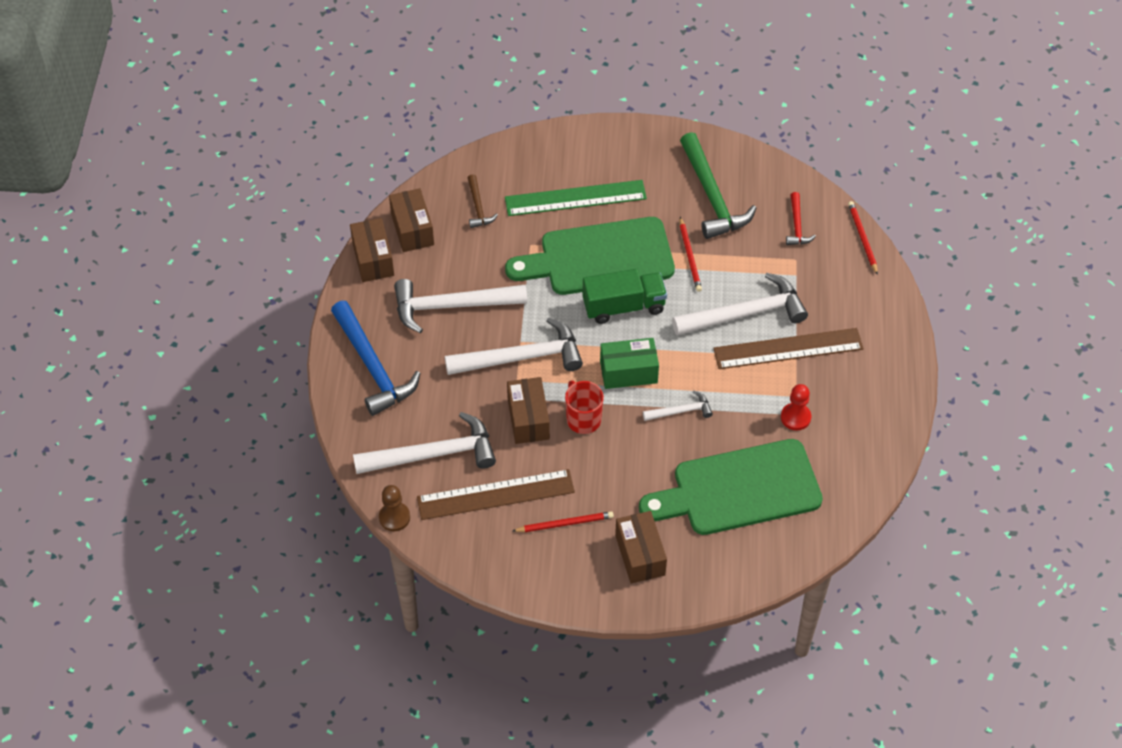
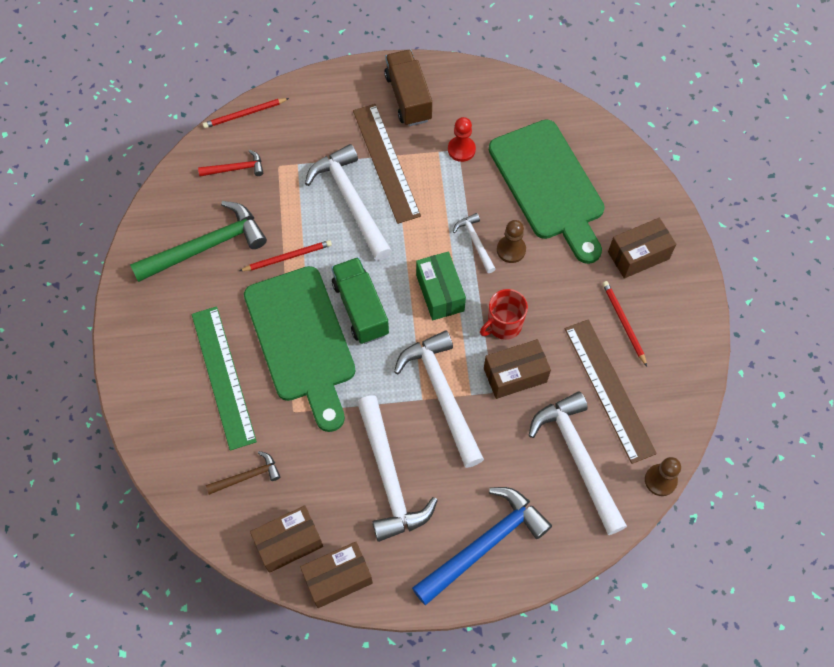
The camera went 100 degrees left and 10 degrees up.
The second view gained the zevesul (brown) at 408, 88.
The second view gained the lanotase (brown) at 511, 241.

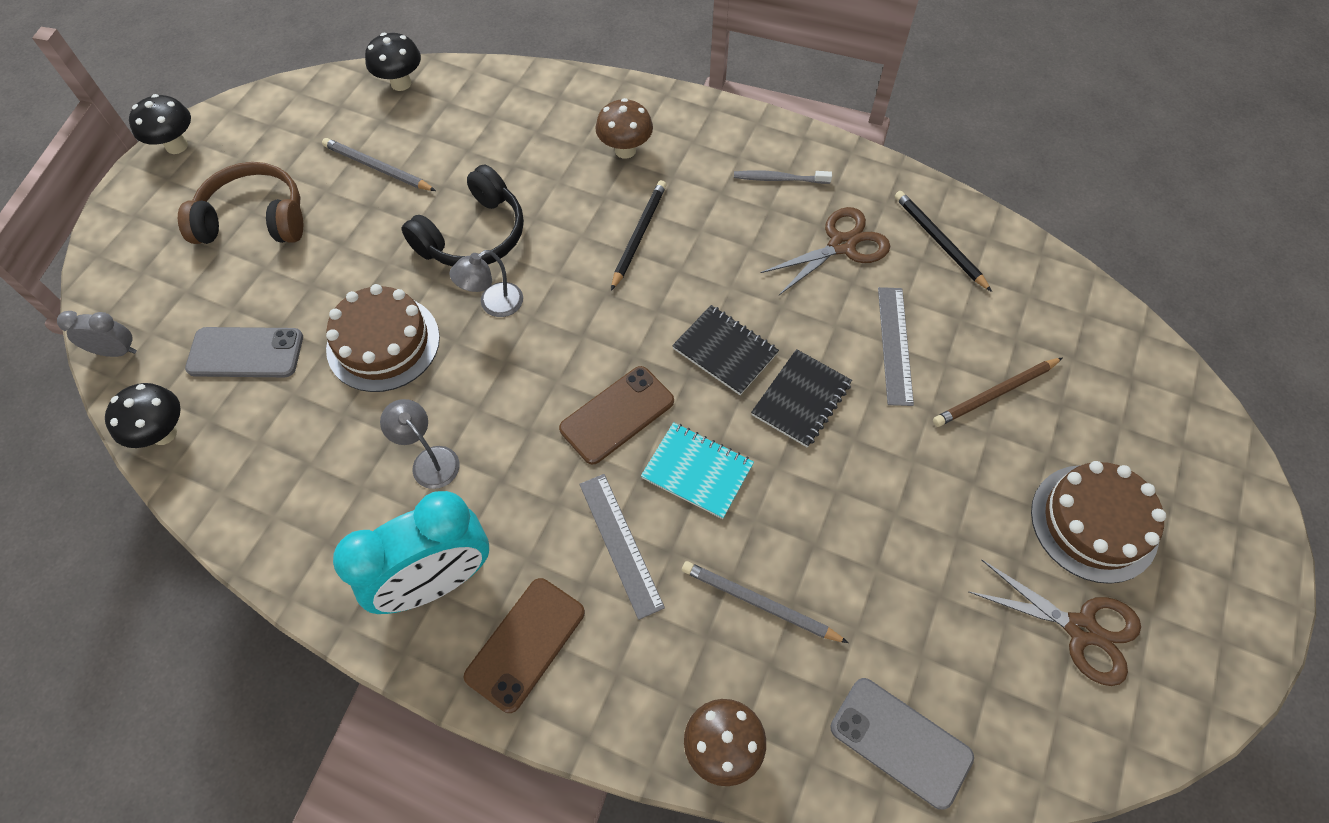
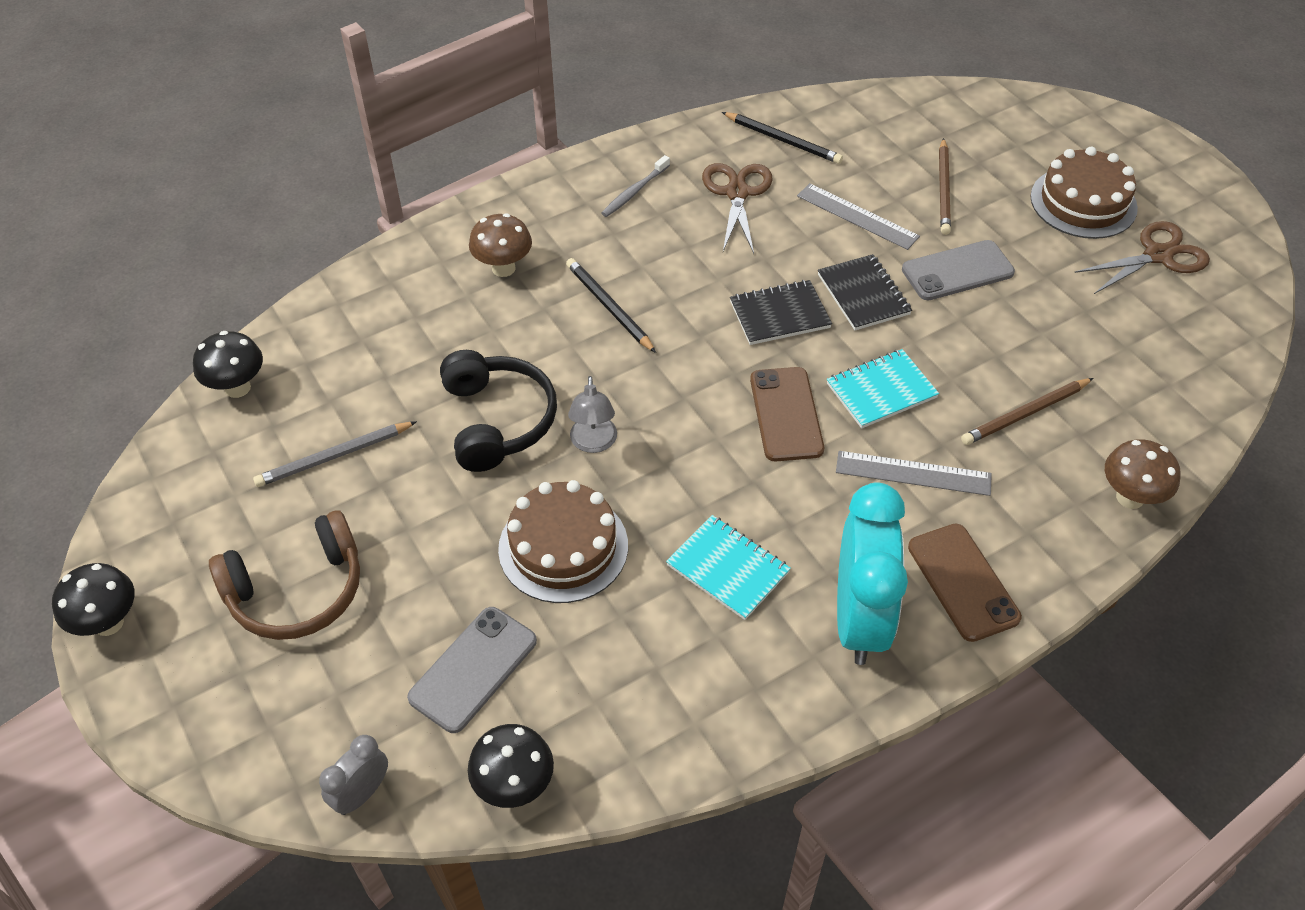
The camera went 55 degrees left and 10 degrees down.
The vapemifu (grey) ended up elsewhere, having gone from 902, 744 to 958, 270.
Where the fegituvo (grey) stood at 420, 444, the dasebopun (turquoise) came to stand at 728, 567.
What was the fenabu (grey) at 765, 602 turned into the fenabu (brown) at 1027, 411.
The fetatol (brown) at 240, 203 ended up facing another way, 150 degrees counterclockwise from before.
The fenabu (black) at 943, 241 ended up facing another way, 150 degrees counterclockwise from before.

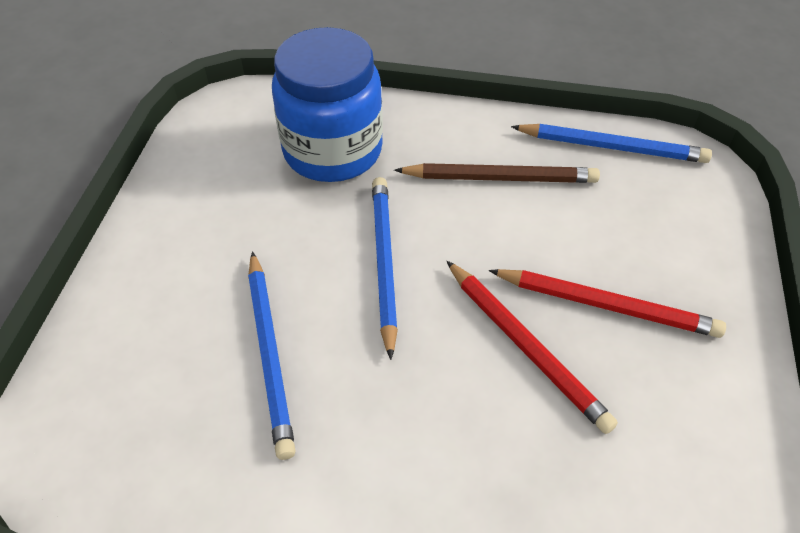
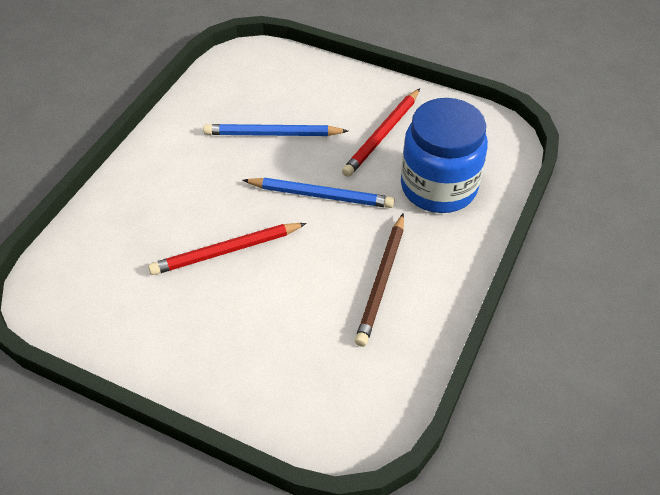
The camera went 105 degrees right and 0 degrees up.
The second view lost the fenabu (blue) at 611, 143.
The fenabu (red) ended up elsewhere, having gone from 607, 303 to 381, 132.

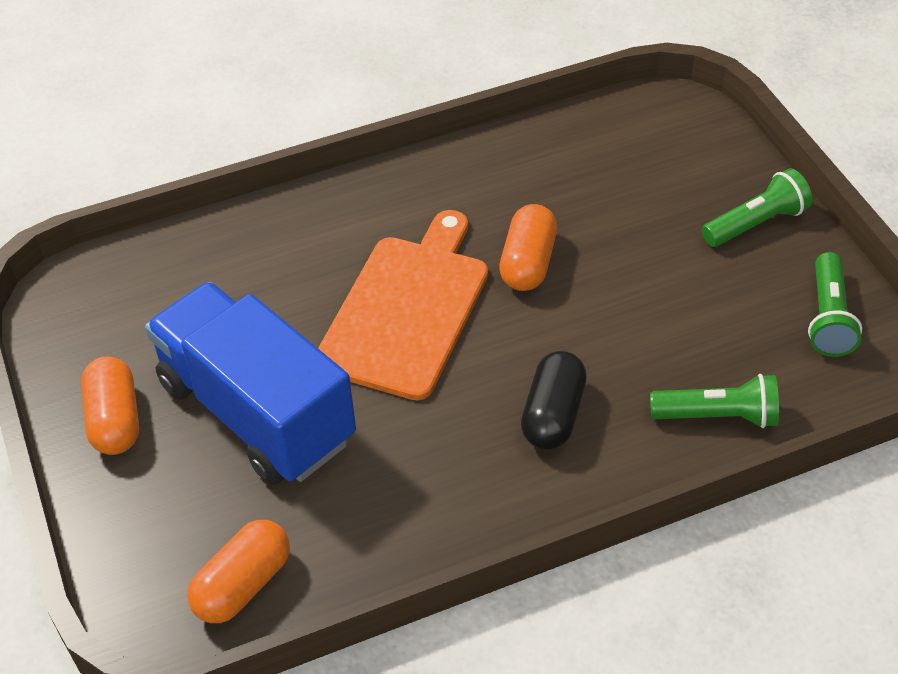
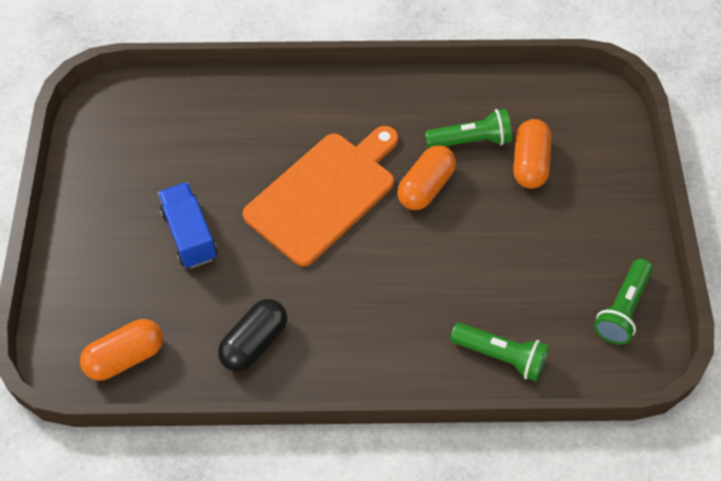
The camera went 20 degrees right and 10 degrees up.
The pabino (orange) ended up elsewhere, having gone from 110, 405 to 532, 154.
The pabino (black) ended up elsewhere, having gone from 554, 400 to 252, 335.
The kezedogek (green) ended up elsewhere, having gone from 757, 207 to 468, 128.
The size of the zevesul (blue) at 250, 383 changed by a factor of 0.53.

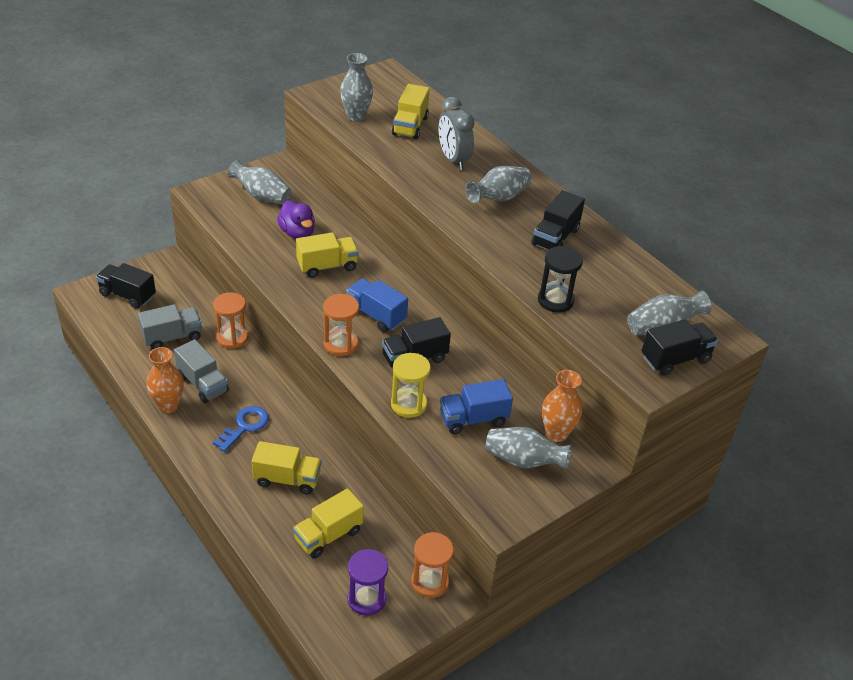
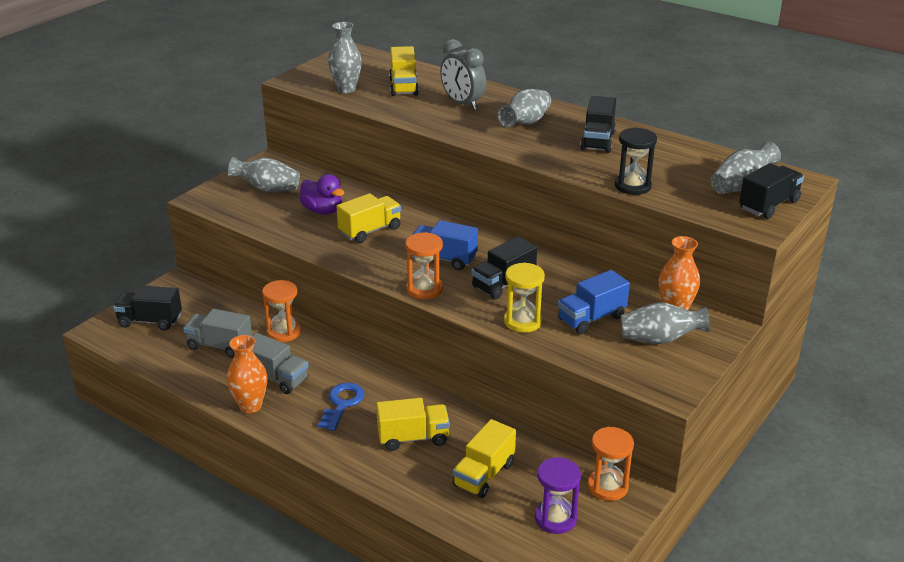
The camera went 15 degrees left and 10 degrees down.
The zevesul (grey) at 170, 326 ended up facing another way, 120 degrees counterclockwise from before.

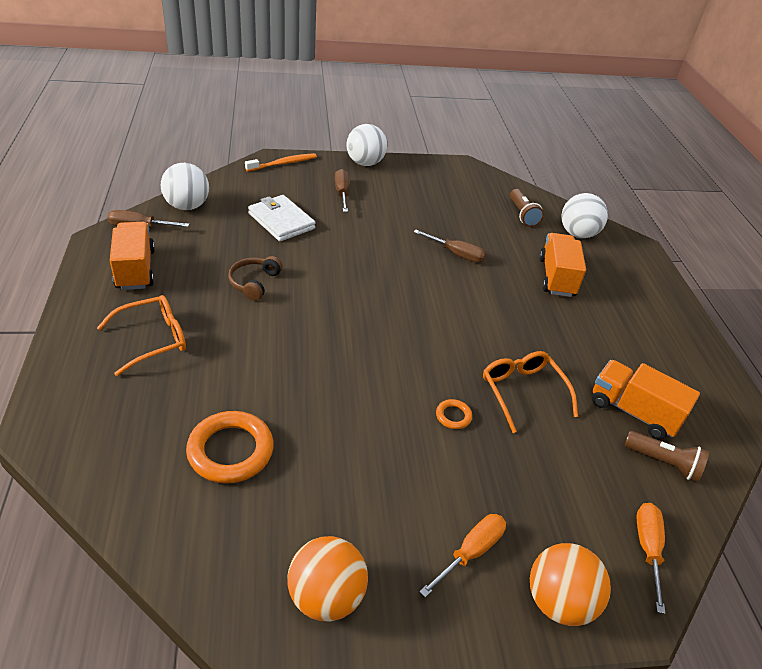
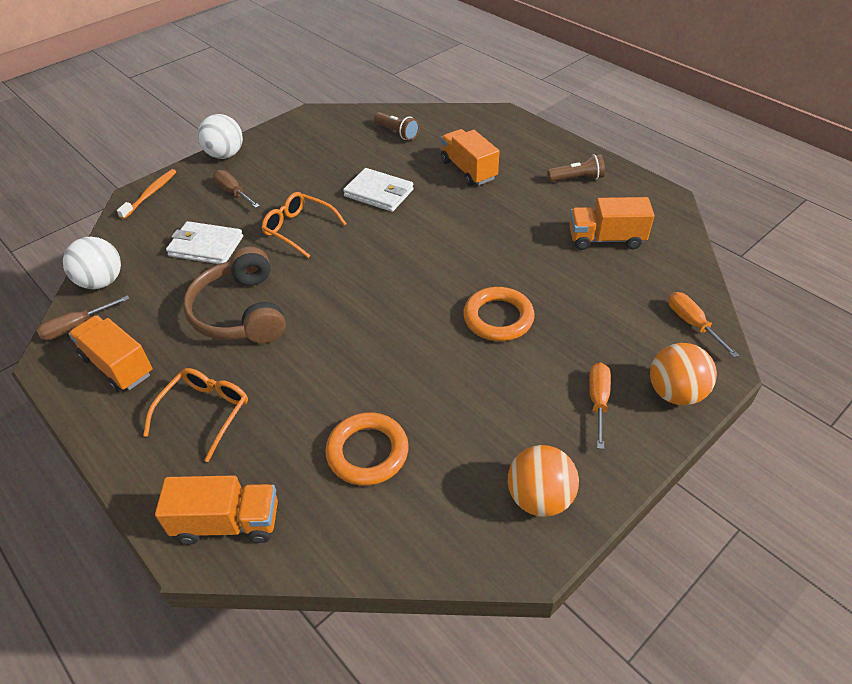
The camera went 30 degrees left and 5 degrees up.
The second view lost the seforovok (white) at 584, 215.
The second view gained the zevesul (orange) at 216, 510.
The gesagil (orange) ended up elsewhere, having gone from 530, 392 to 303, 225.
The kezedogek (brown) ended up elsewhere, having gone from 666, 456 to 576, 168.
Where the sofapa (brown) stood at 450, 246, the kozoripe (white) came to stand at 378, 190.
The size of the fetatol (brown) at 255, 278 changed by a factor of 1.93.
The size of the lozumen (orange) at 454, 414 changed by a factor of 2.13.

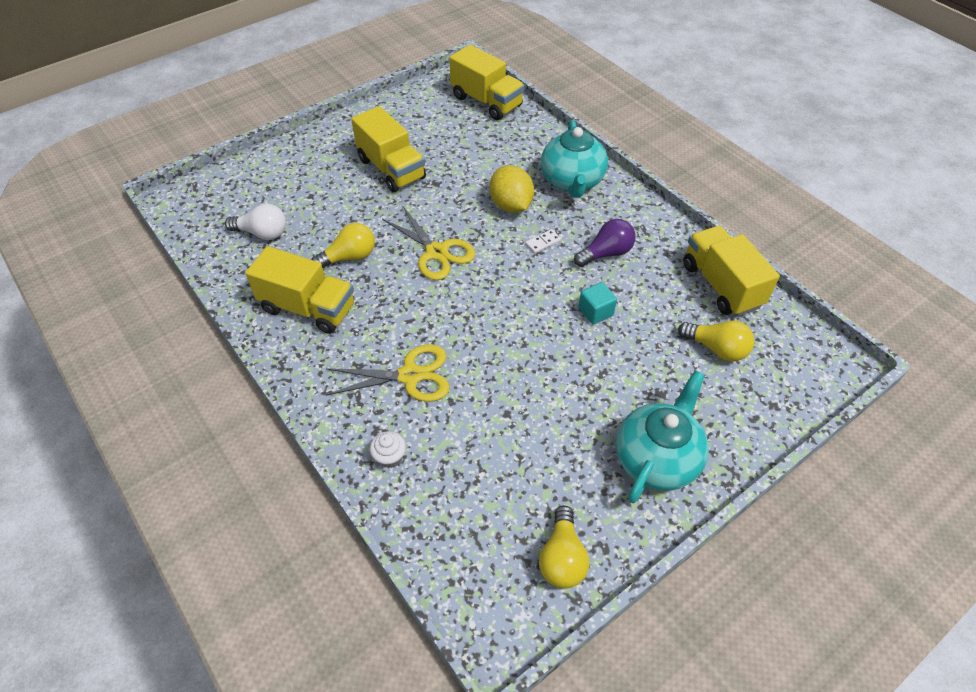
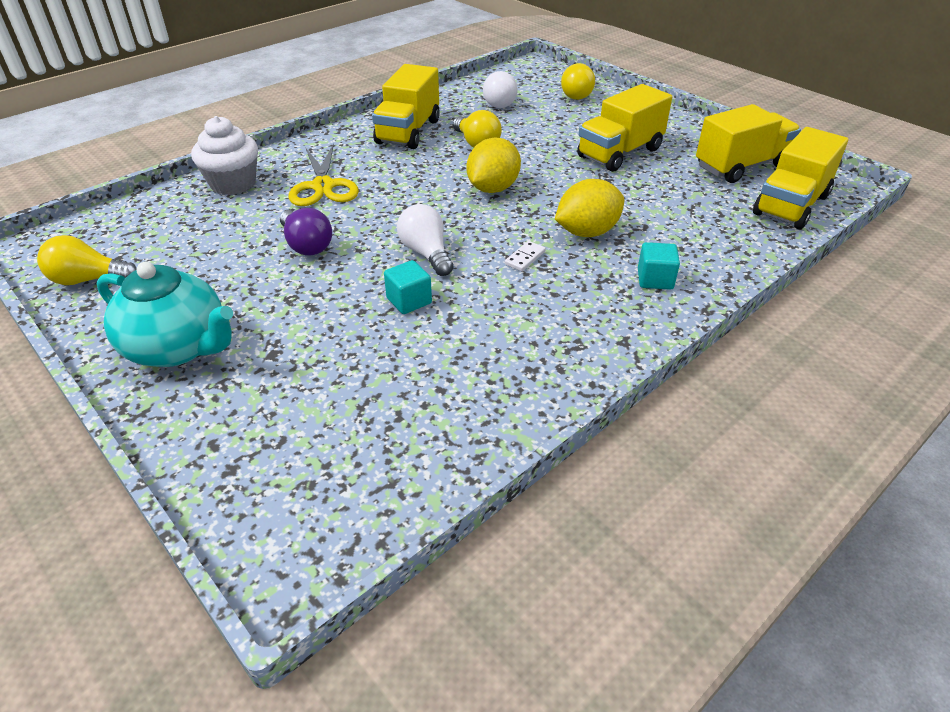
The camera went 85 degrees right and 10 degrees down.
The second view gained the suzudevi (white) at 425, 240.
The suzudevi (purple) ended up elsewhere, having gone from 605, 243 to 306, 231.
The suzudevi (yellow) ended up elsewhere, having gone from 716, 341 to 578, 81.
The zevesul (yellow) ended up elsewhere, having gone from 731, 271 to 748, 143.
Where the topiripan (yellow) stood at 428, 243, the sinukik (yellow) came to stand at 493, 165.
Where the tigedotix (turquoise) stood at 574, 159, the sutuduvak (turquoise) came to stand at 659, 266.
The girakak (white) at 543, 241 ended up facing another way, 75 degrees clockwise from before.
The size of the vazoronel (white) at 388, 449 changed by a factor of 1.94.

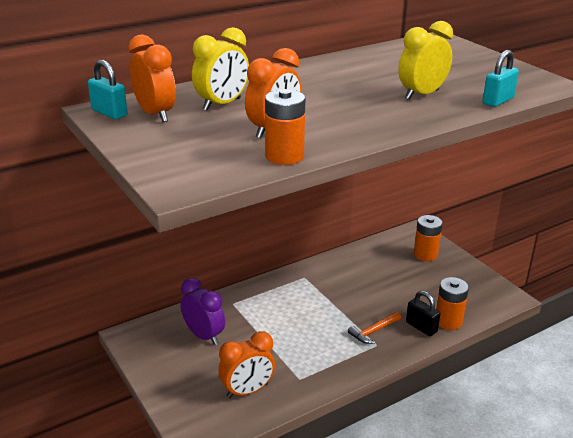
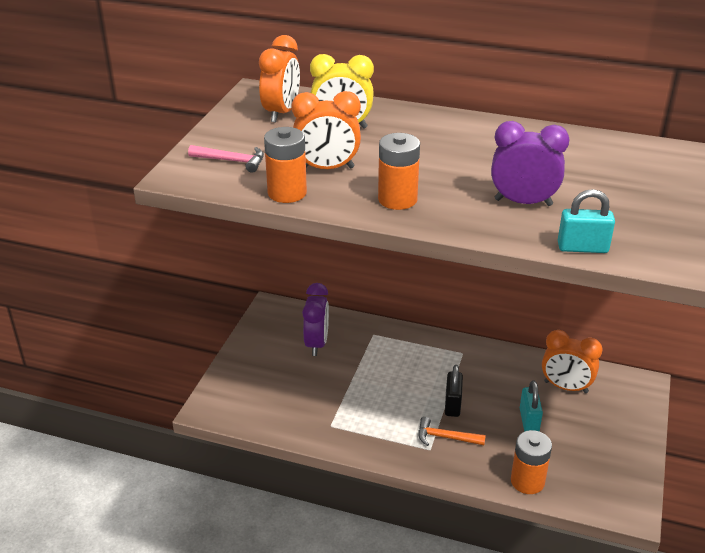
The camera went 50 degrees right and 5 degrees up.
The second view gained the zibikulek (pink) at 226, 159.
The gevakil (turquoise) ended up elsewhere, having gone from 107, 89 to 531, 405.
The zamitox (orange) ended up elsewhere, having gone from 247, 364 to 572, 361.
The gevakil (black) ended up elsewhere, having gone from 423, 313 to 454, 391.
The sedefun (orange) ended up elsewhere, having gone from 428, 238 to 399, 171.
What was the zamitox (yellow) at 426, 60 turned into the zamitox (purple) at 530, 163.

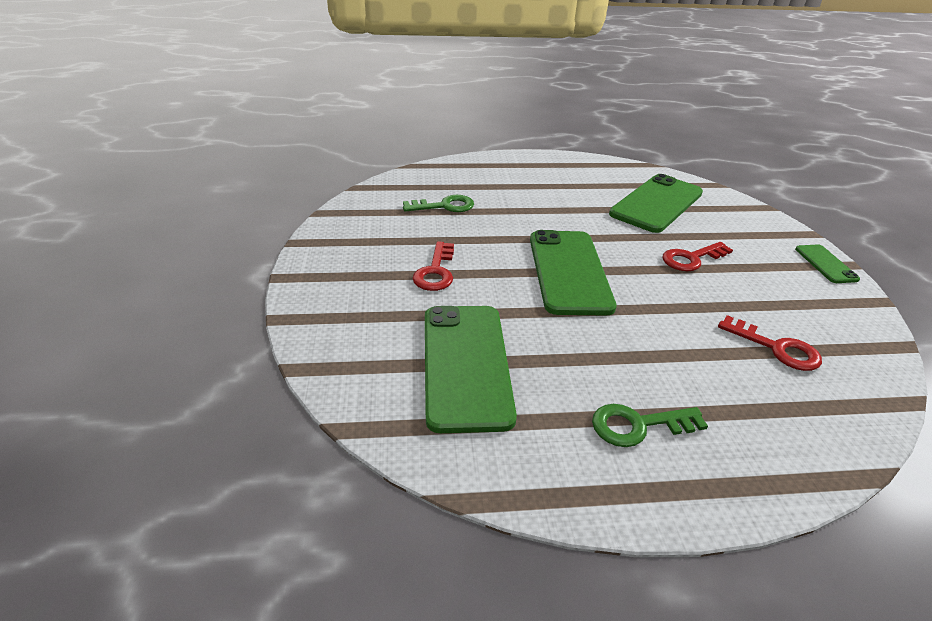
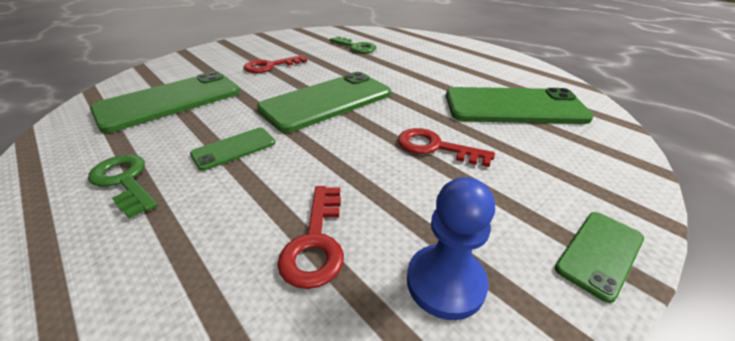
The camera went 55 degrees right and 0 degrees up.
The second view gained the vapemifu (green) at 232, 149.
The second view gained the lanotase (blue) at 451, 248.

